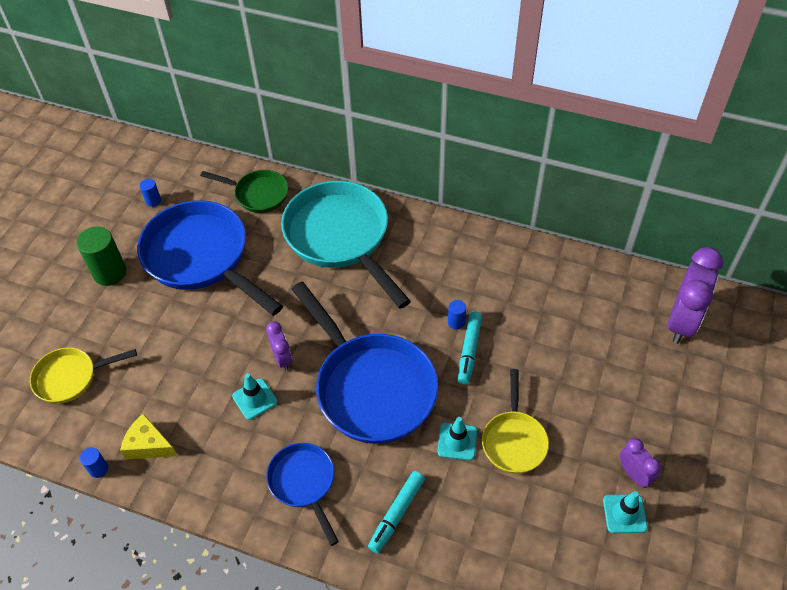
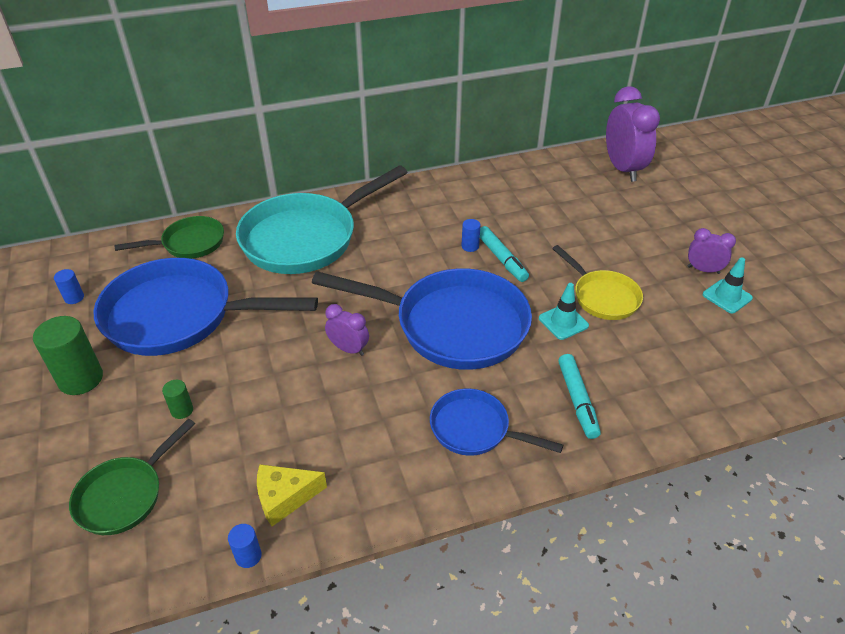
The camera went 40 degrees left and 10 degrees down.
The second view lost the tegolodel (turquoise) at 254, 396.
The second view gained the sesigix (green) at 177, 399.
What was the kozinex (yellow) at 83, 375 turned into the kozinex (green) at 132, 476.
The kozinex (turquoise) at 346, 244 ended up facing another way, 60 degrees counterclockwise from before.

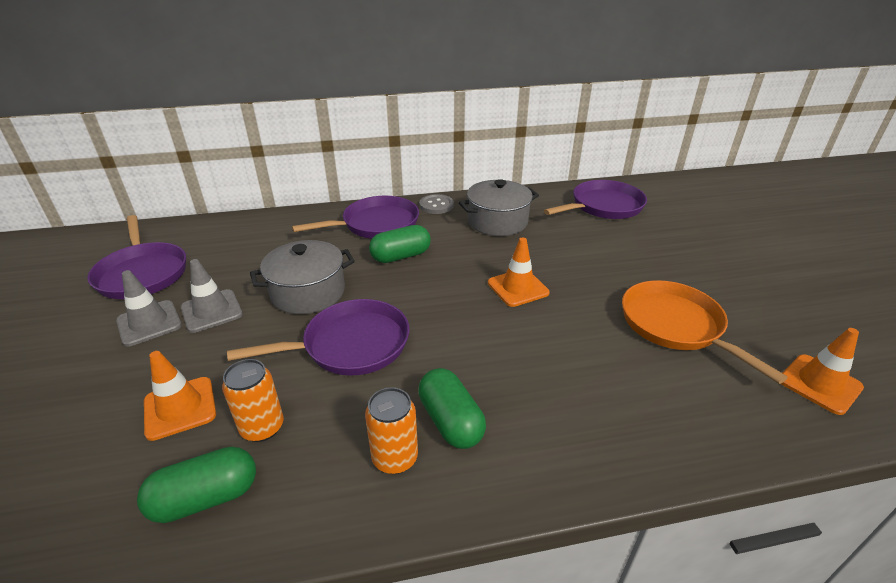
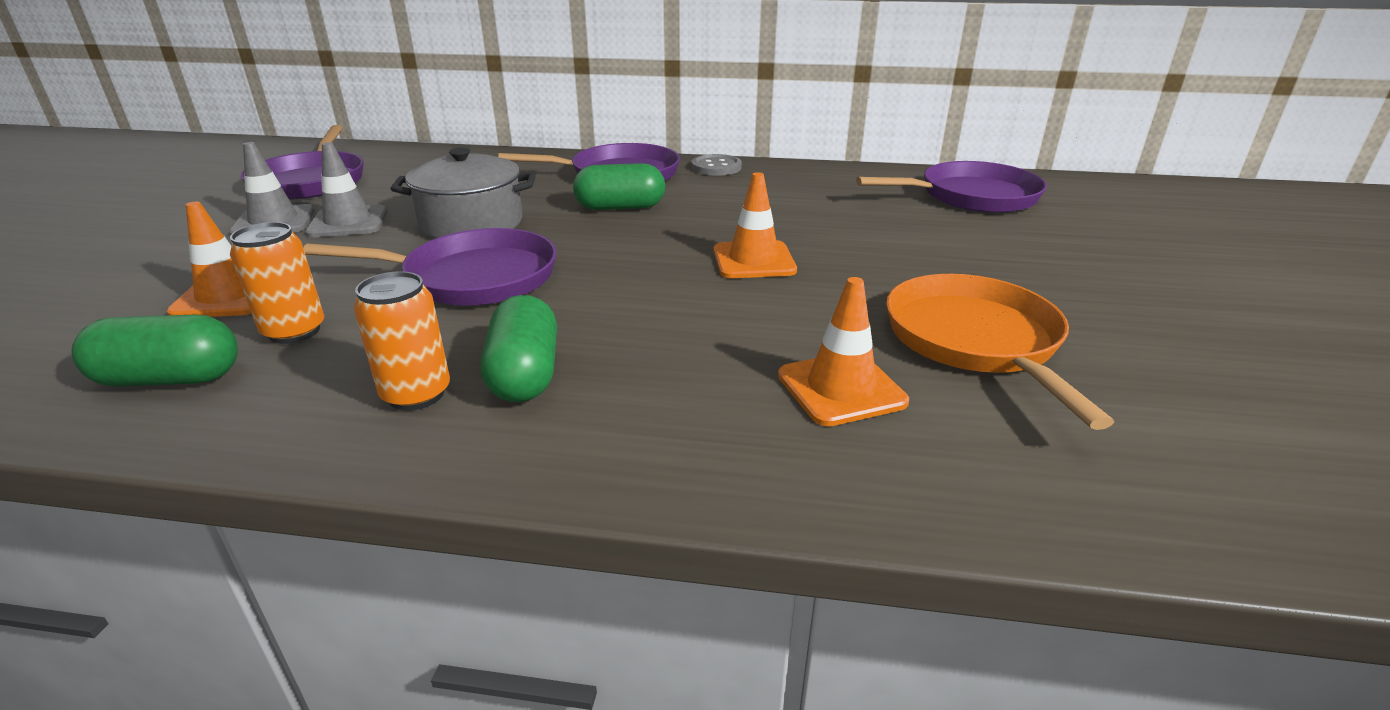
The camera went 20 degrees right and 5 degrees down.
The second view lost the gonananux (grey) at 499, 207.
The tegolodel (orange) ended up elsewhere, having gone from 822, 371 to 843, 351.

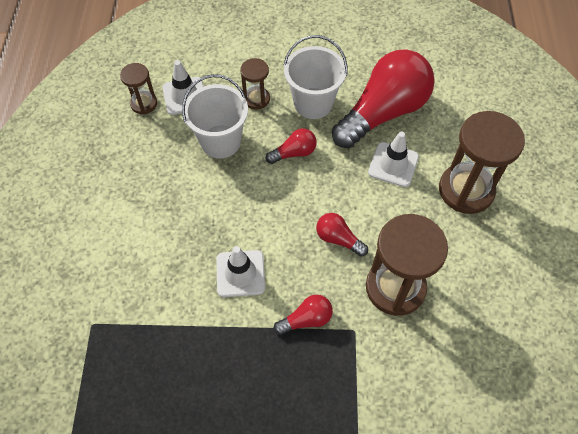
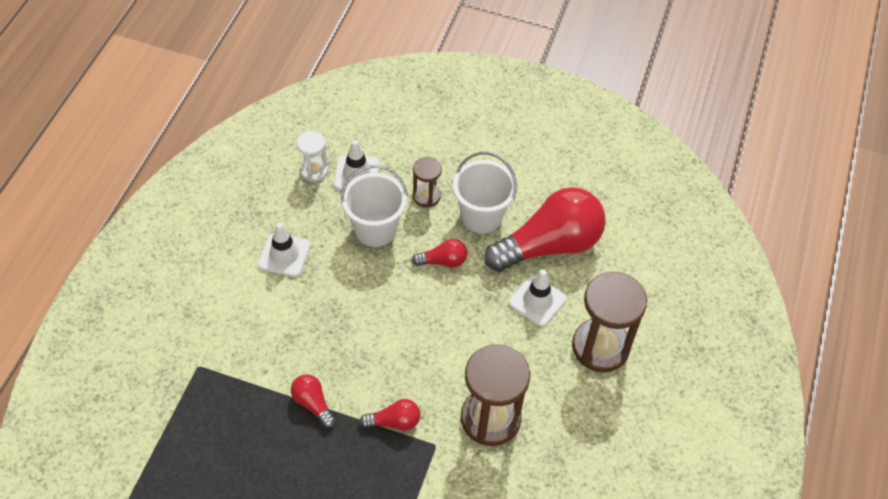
The camera went 15 degrees right and 5 degrees down.
The tegolodel (white) ended up elsewhere, having gone from 240, 271 to 284, 249.
The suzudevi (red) ended up elsewhere, having gone from 342, 235 to 313, 401.
What was the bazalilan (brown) at 138, 88 turned into the bazalilan (white) at 312, 156.

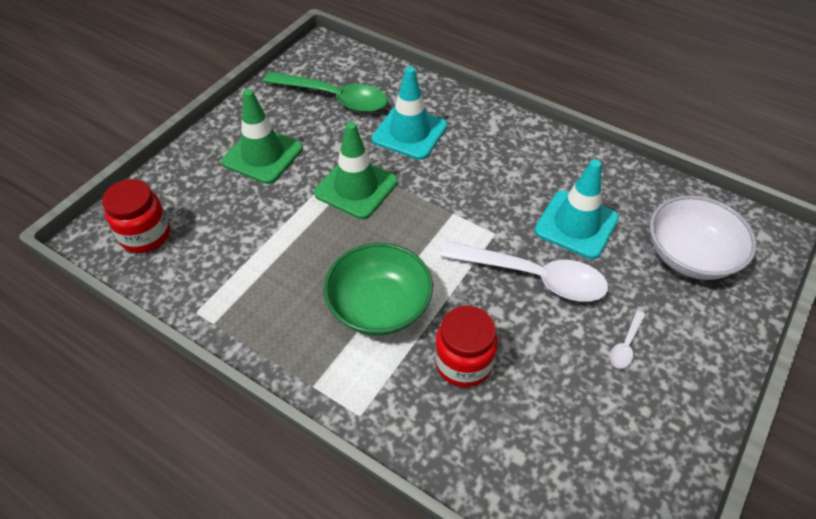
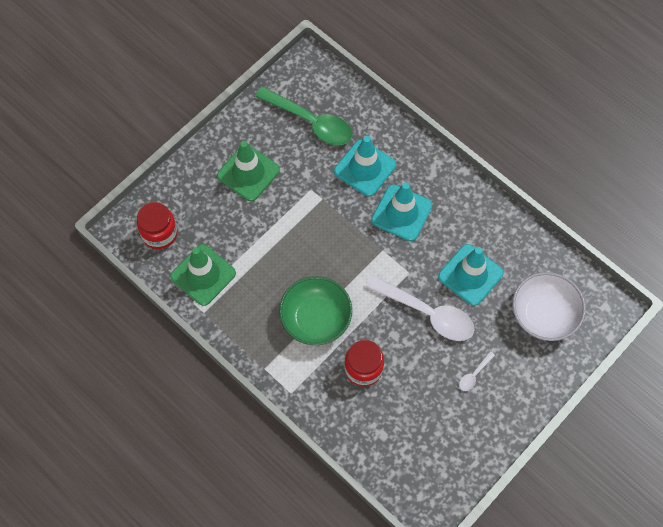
The camera went 10 degrees right and 15 degrees up.
The second view gained the tegolodel (turquoise) at 401, 211.
The tegolodel (green) ended up elsewhere, having gone from 356, 170 to 203, 275.

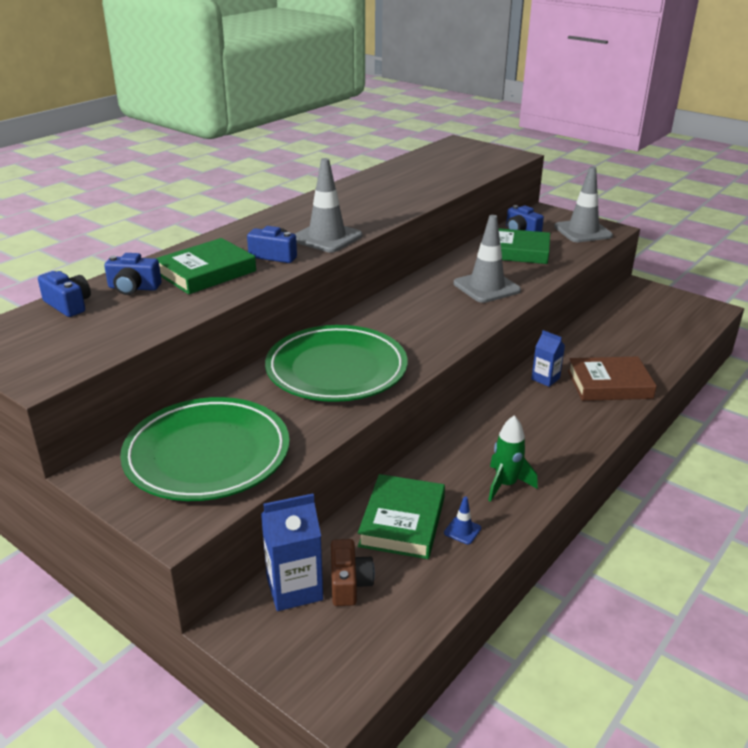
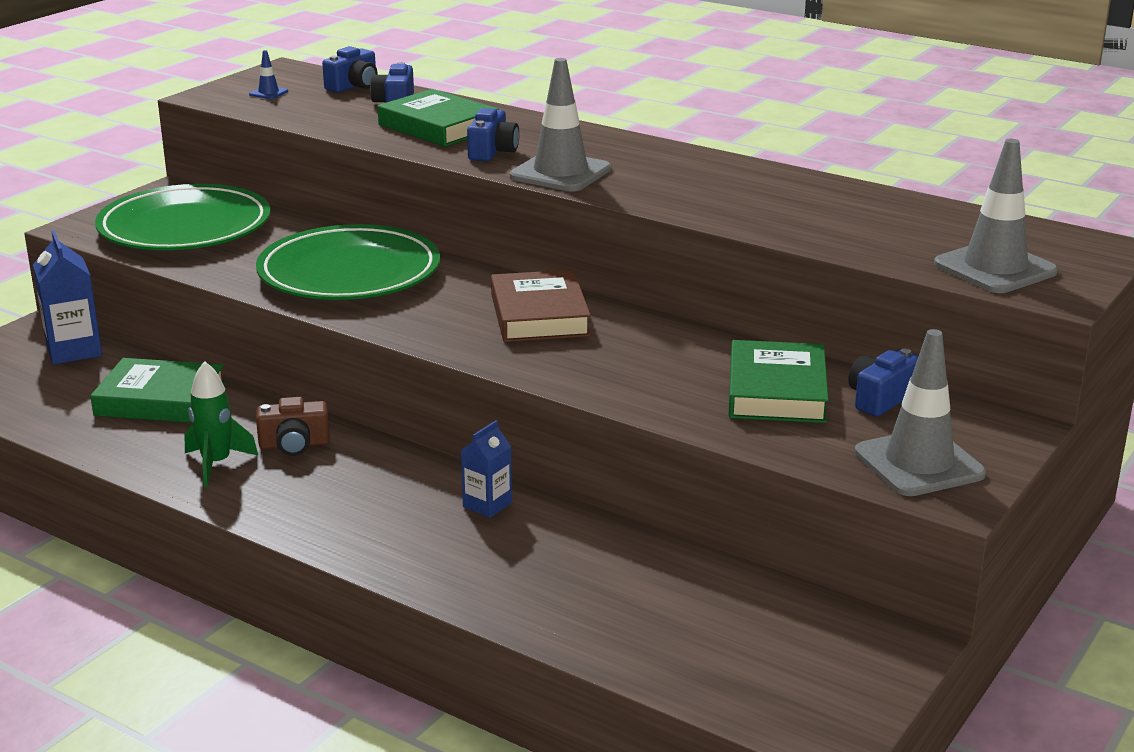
The camera went 85 degrees right and 5 degrees down.
The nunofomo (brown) ended up elsewhere, having gone from 353, 572 to 293, 426.
The tegolodel (blue) ended up elsewhere, having gone from 462, 520 to 268, 74.
The tegolodel (grey) ended up elsewhere, having gone from 487, 259 to 996, 216.
The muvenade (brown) ended up elsewhere, having gone from 612, 378 to 541, 306.

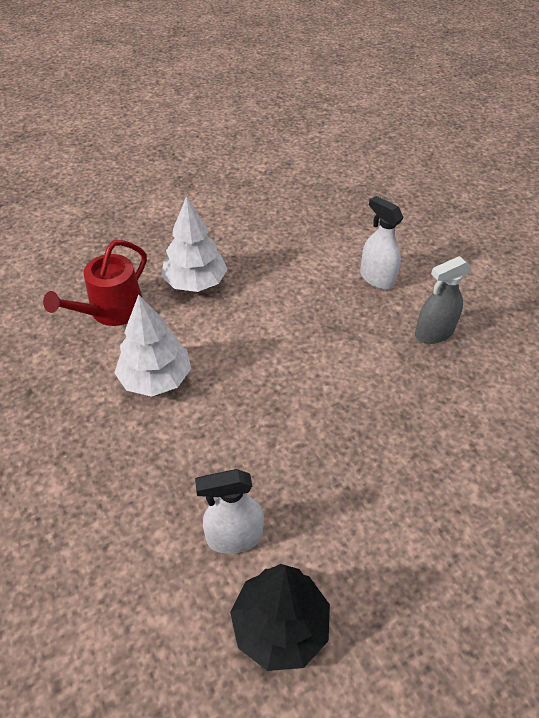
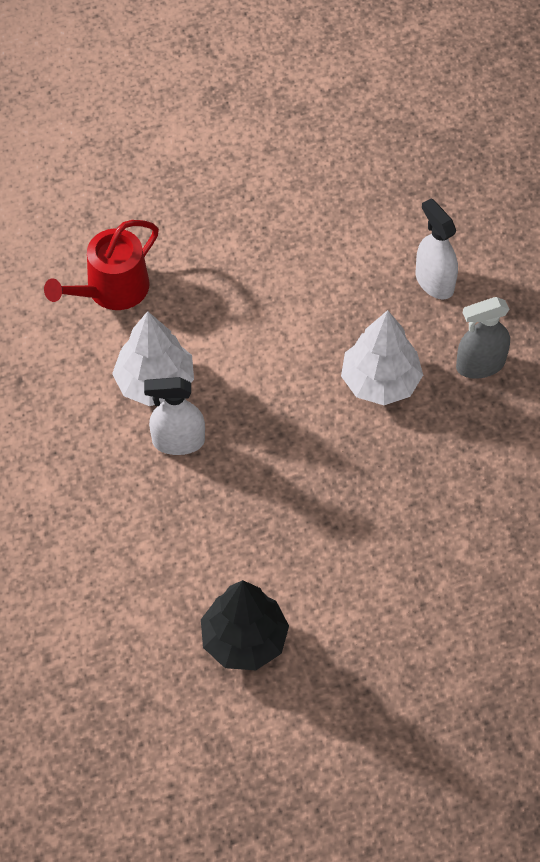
The camera went 10 degrees right and 10 degrees up.
The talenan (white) ended up elsewhere, having gone from 194, 244 to 382, 357.
The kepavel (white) ended up elsewhere, having gone from 229, 511 to 174, 416.

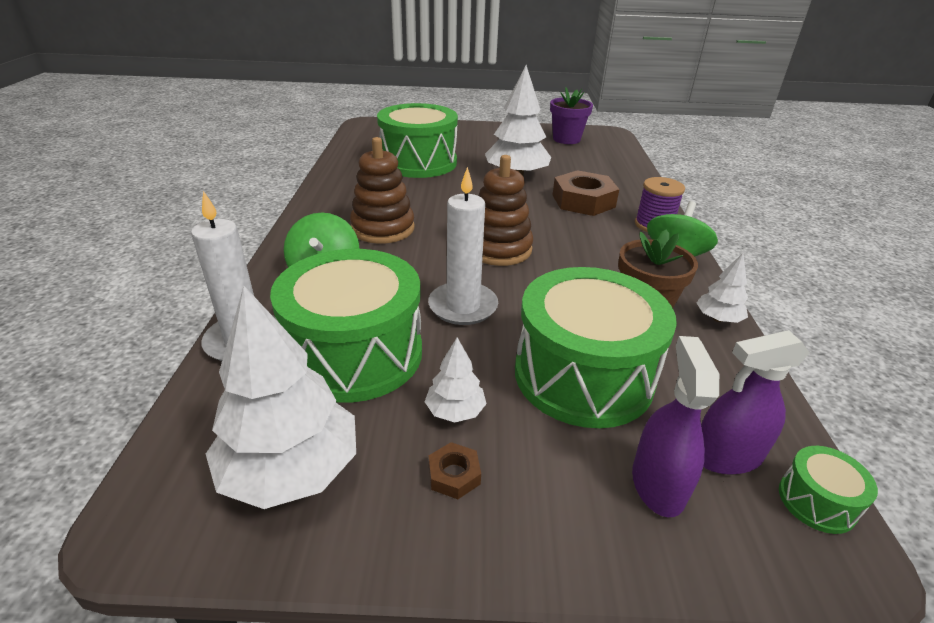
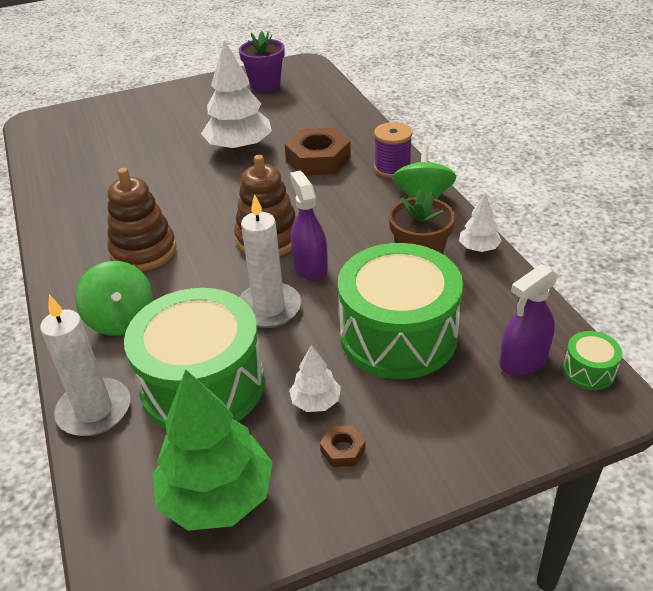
The camera went 20 degrees left and 5 degrees up.
The second view lost the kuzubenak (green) at 417, 140.
The kepavel (purple) ended up elsewhere, having gone from 675, 426 to 309, 225.
What was the talenan (white) at 281, 397 turned into the talenan (green) at 212, 450.

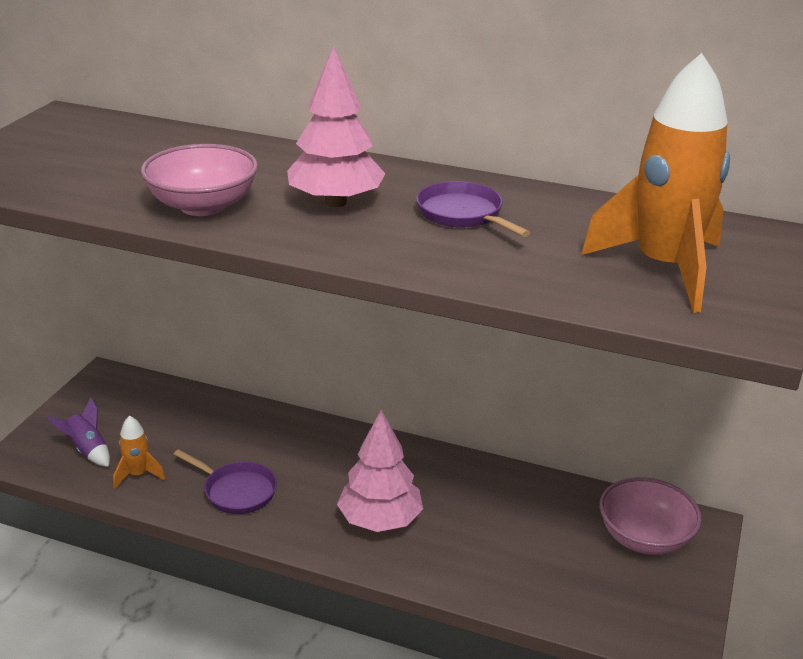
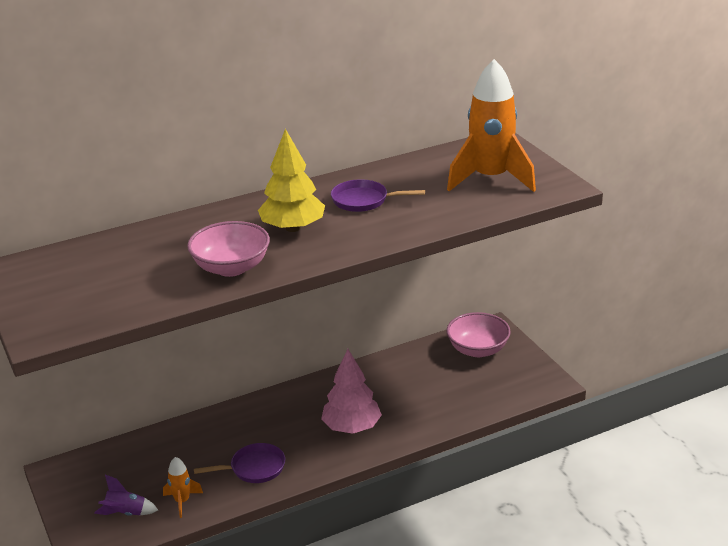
The camera went 45 degrees left and 0 degrees up.
What was the talenan (pink) at 336, 126 turned into the talenan (yellow) at 291, 180.

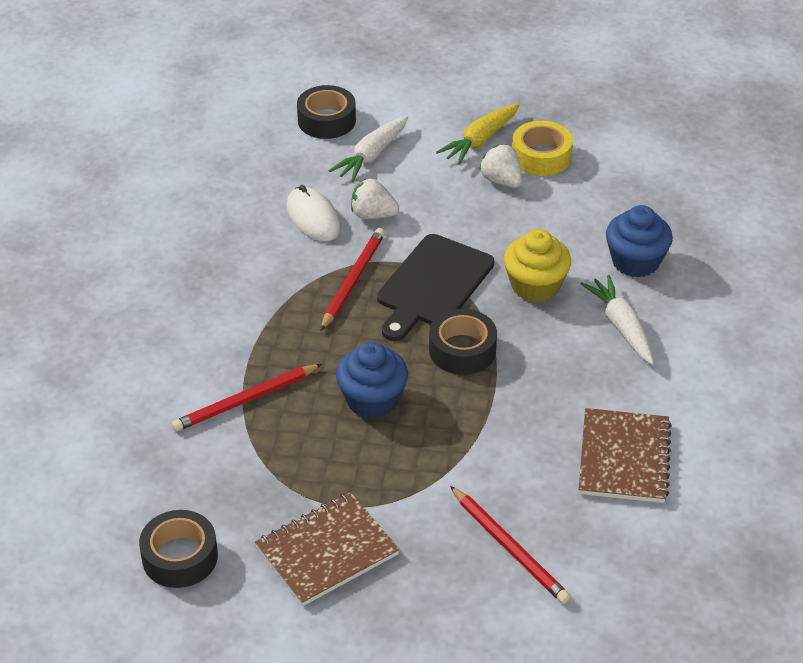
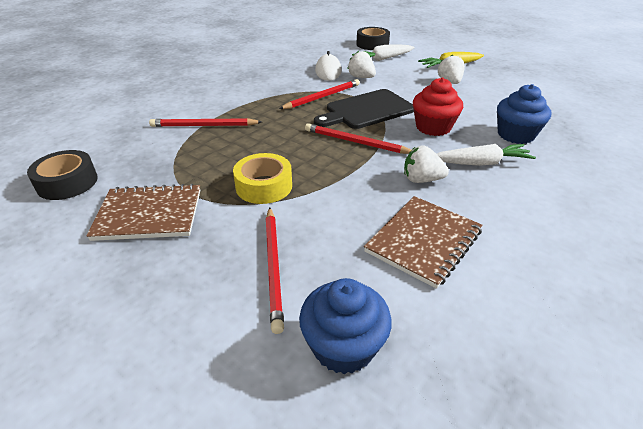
The camera went 30 degrees right and 5 degrees down.
The second view gained the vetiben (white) at 426, 164.
The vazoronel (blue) ended up elsewhere, having gone from 372, 380 to 345, 326.
The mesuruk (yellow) ended up elsewhere, having gone from 542, 148 to 262, 178.
Where the mesuruk (black) stood at 463, 342, the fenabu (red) came to stand at 358, 138.
What was the vazoronel (yellow) at 537, 265 turned into the vazoronel (red) at 438, 107.
The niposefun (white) at 617, 320 ended up facing another way, 75 degrees clockwise from before.

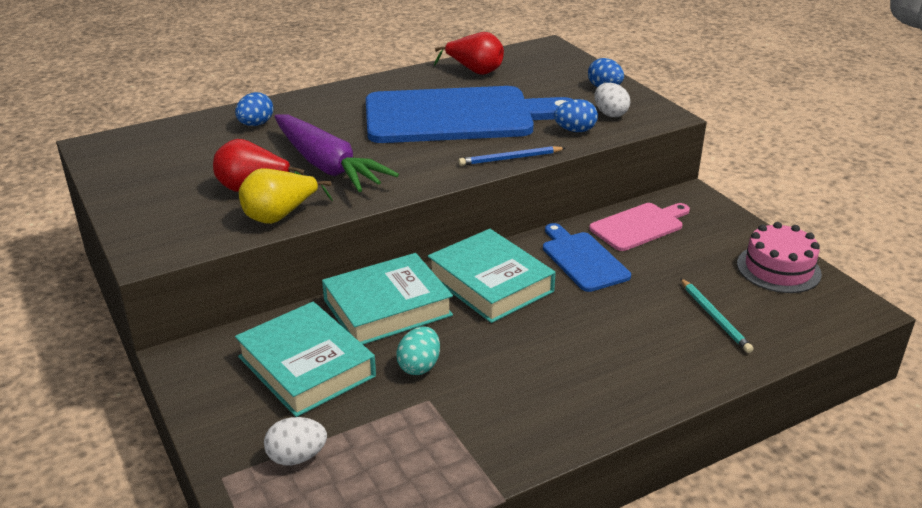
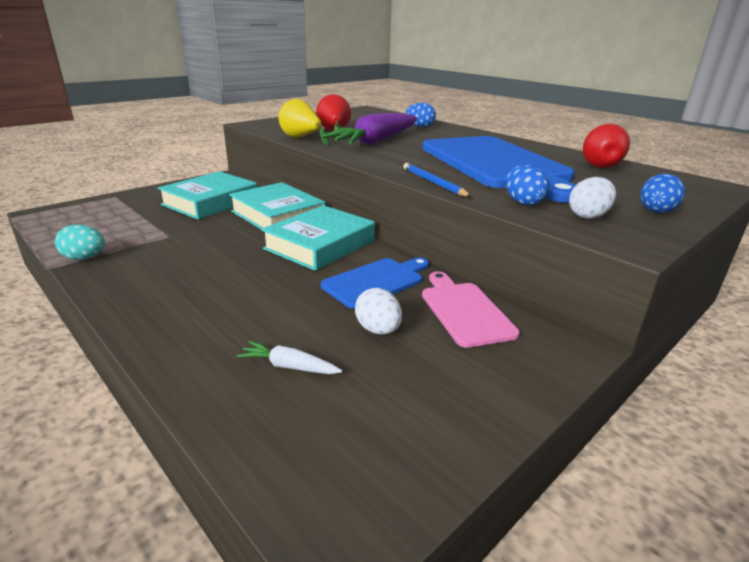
The camera went 75 degrees right and 5 degrees down.
The second view lost the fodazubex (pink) at 779, 257.
The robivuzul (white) ended up elsewhere, having gone from 295, 441 to 378, 311.
The robivuzul (turquoise) ended up elsewhere, having gone from 418, 350 to 80, 242.
Where the fenabu (turquoise) stood at 716, 315, the niposefun (white) came to stand at 289, 357.
The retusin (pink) at 639, 227 ended up facing another way, 150 degrees counterclockwise from before.

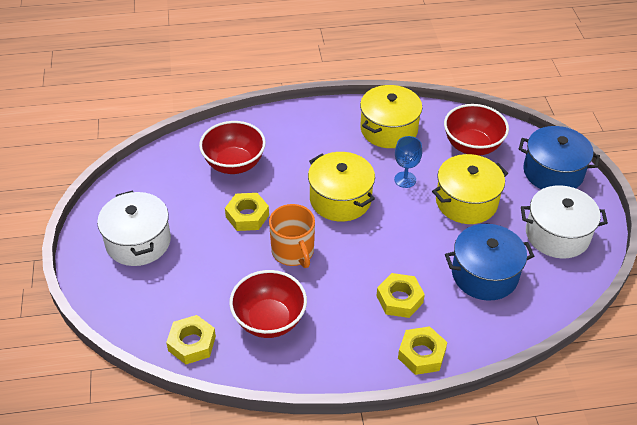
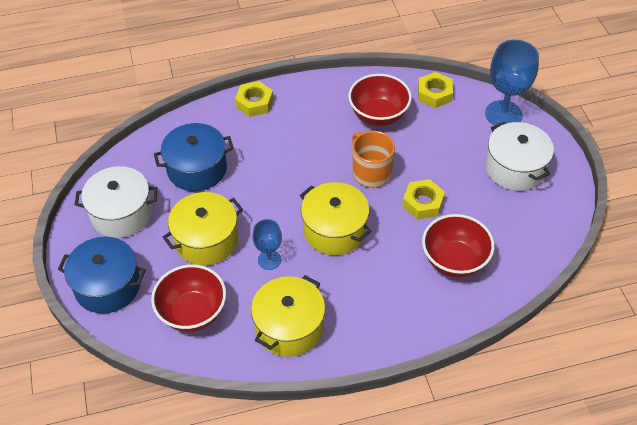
The camera went 175 degrees right and 5 degrees up.
The second view lost the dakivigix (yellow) at 401, 295.
The second view gained the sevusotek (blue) at 512, 83.

